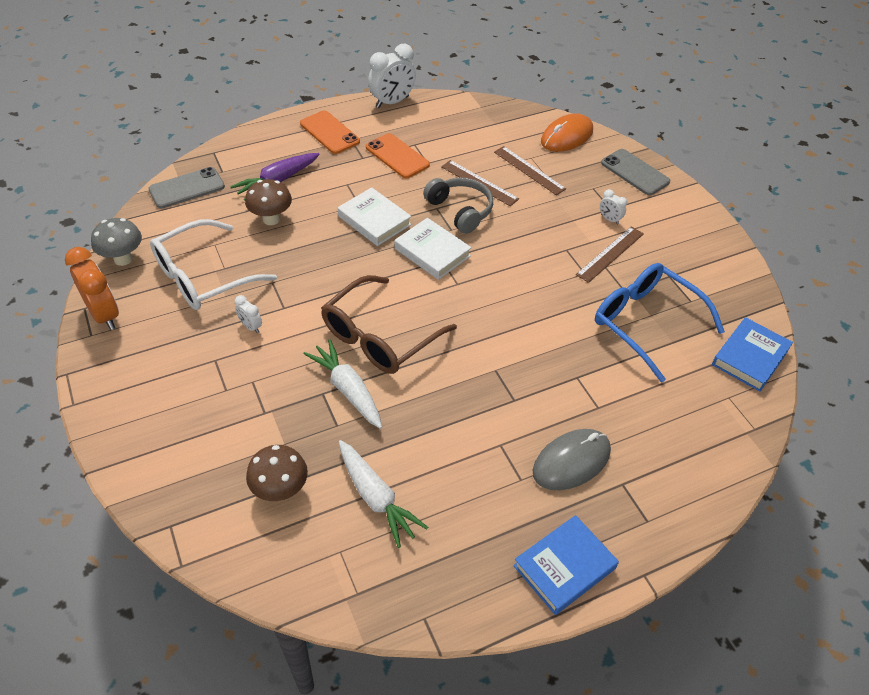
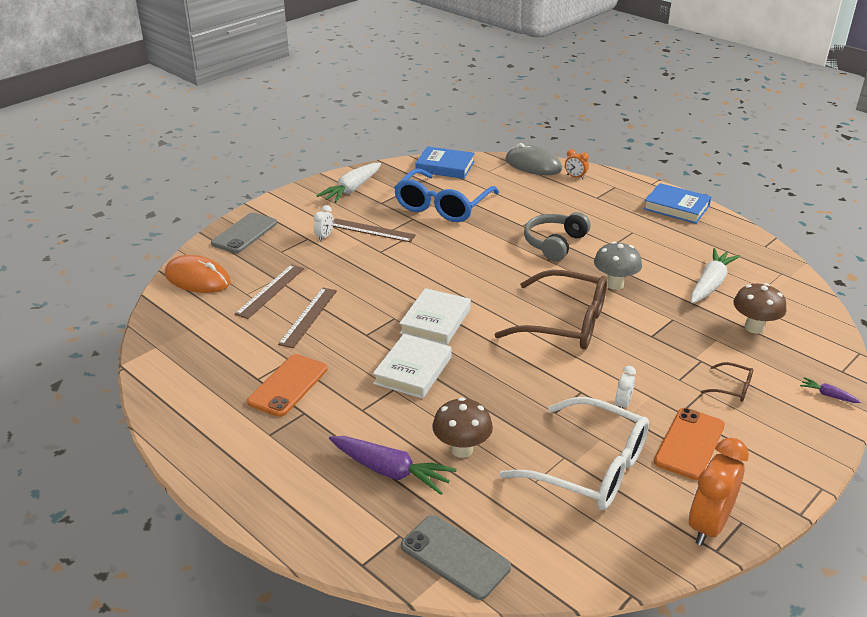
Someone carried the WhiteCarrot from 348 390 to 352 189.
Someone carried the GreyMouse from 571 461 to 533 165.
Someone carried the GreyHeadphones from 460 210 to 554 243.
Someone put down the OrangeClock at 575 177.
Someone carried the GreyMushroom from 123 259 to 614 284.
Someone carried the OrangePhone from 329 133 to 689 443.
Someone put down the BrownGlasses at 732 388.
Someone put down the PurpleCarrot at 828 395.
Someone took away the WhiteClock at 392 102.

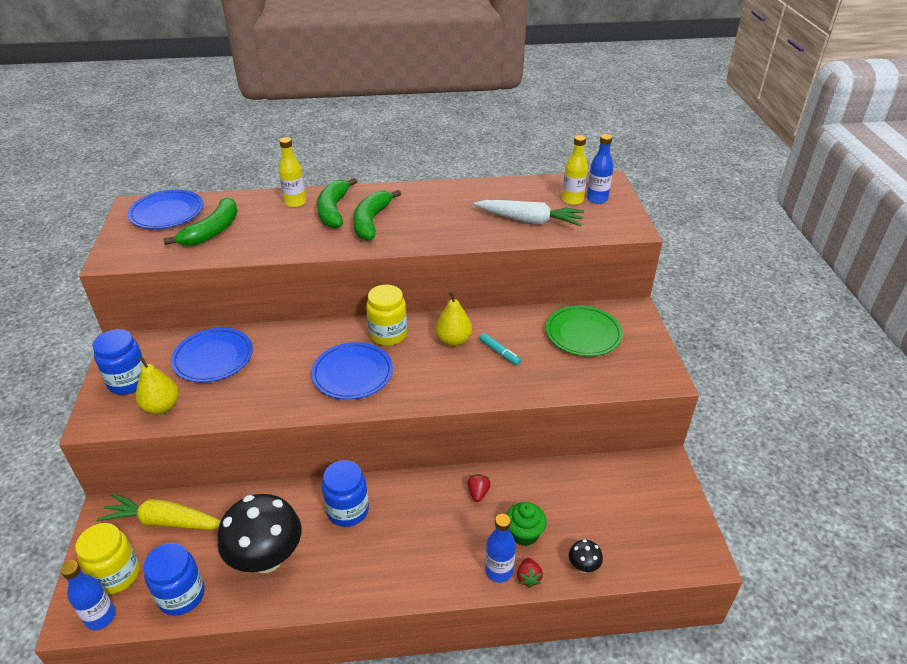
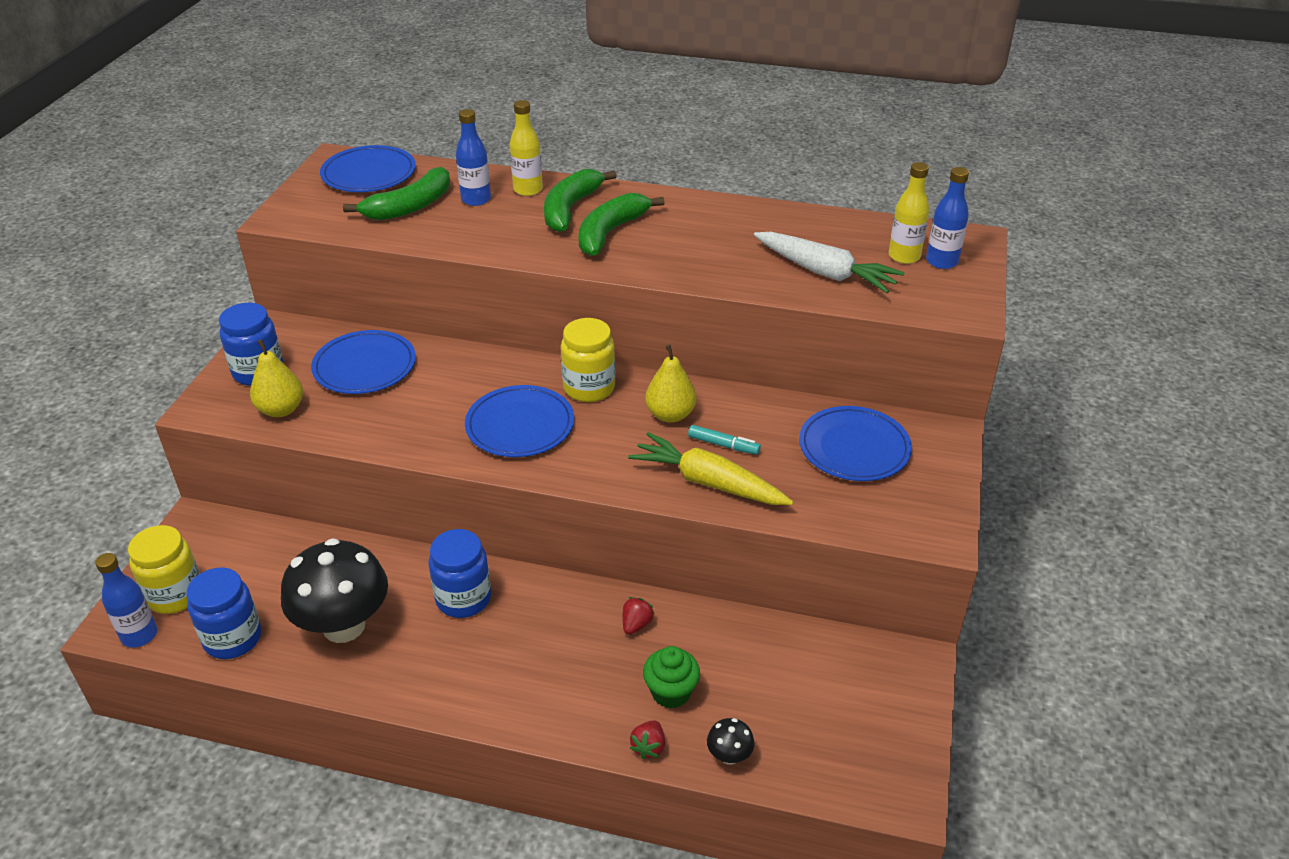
Someone carried the BlueBottle from 499 571 to 476 199.
Someone carried the YellowCarrot from 165 521 to 709 482.
Someone rotated the TurquoiseMarker at 499 352 by 45 degrees counterclockwise.
Someone repainted the GreenPlate at 583 334, which became the BluePlate at 854 448.

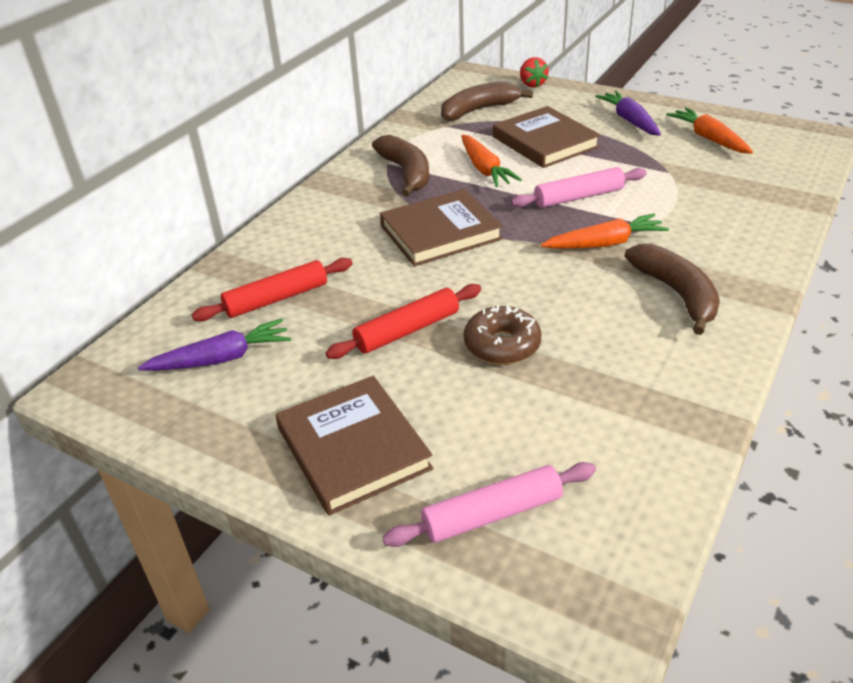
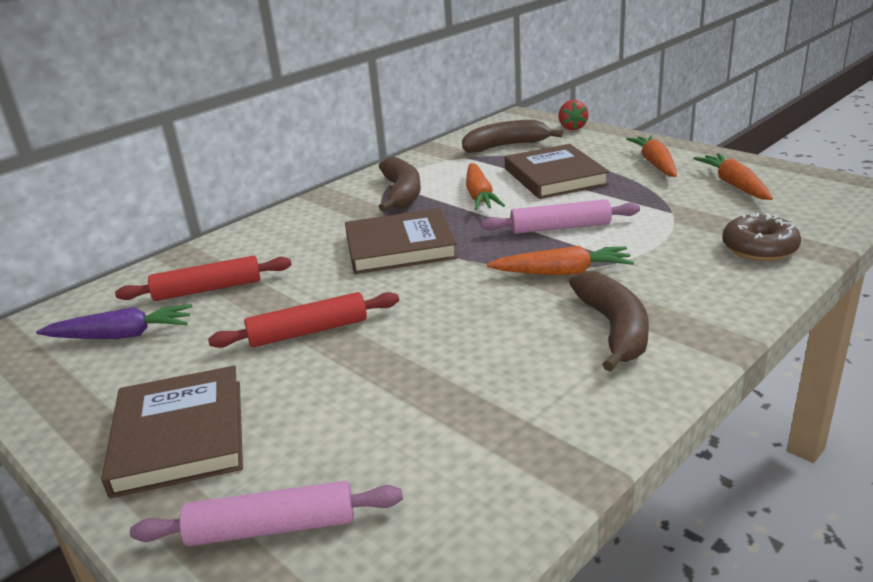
Someone repainted the PurpleCarrot at 629 121, which became the OrangeCarrot at 655 164.
Someone carried the BrownDonut from 502 345 to 759 248.

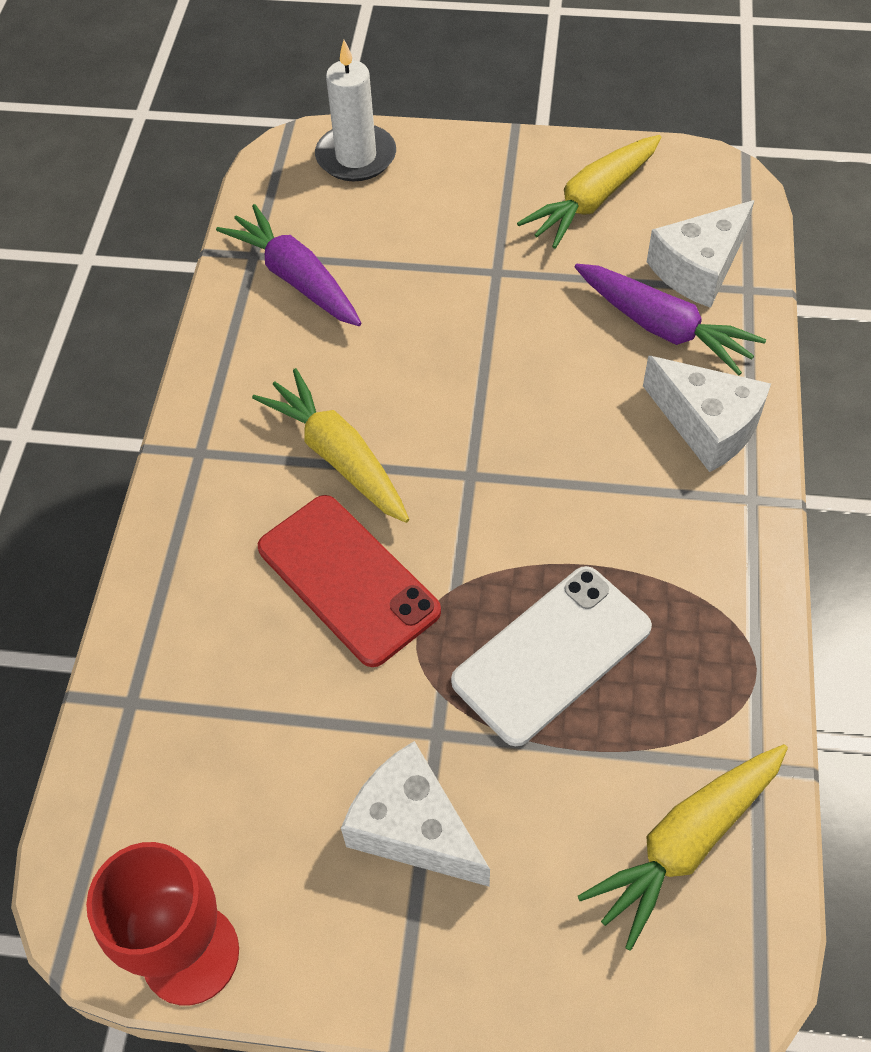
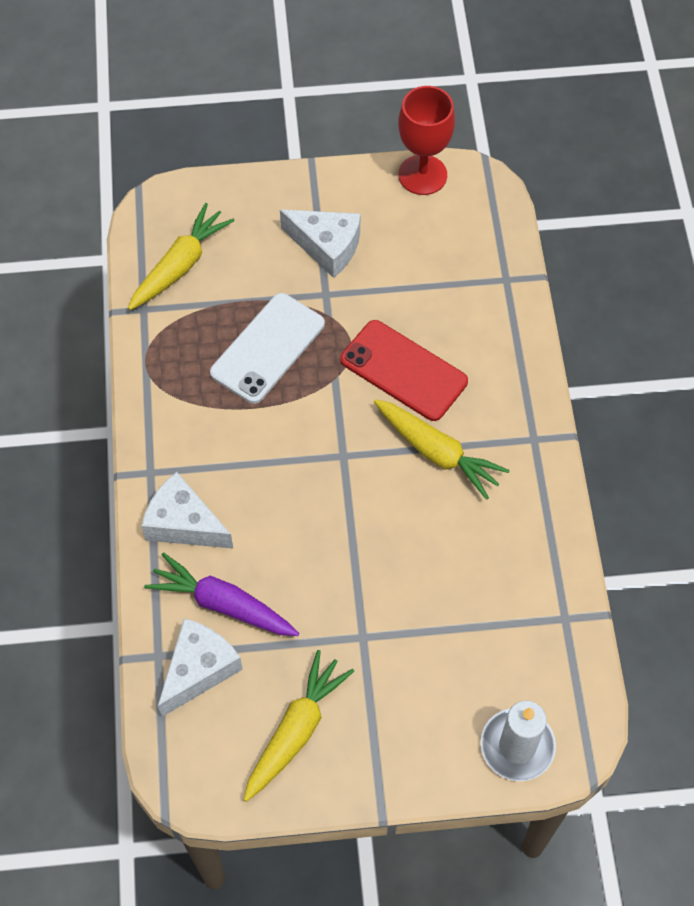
Someone took away the PurpleCarrot at 296 278.

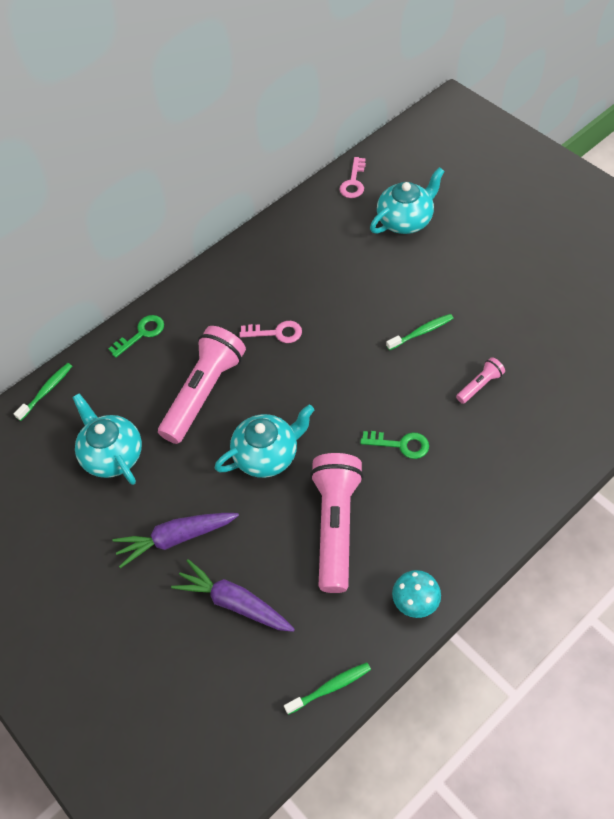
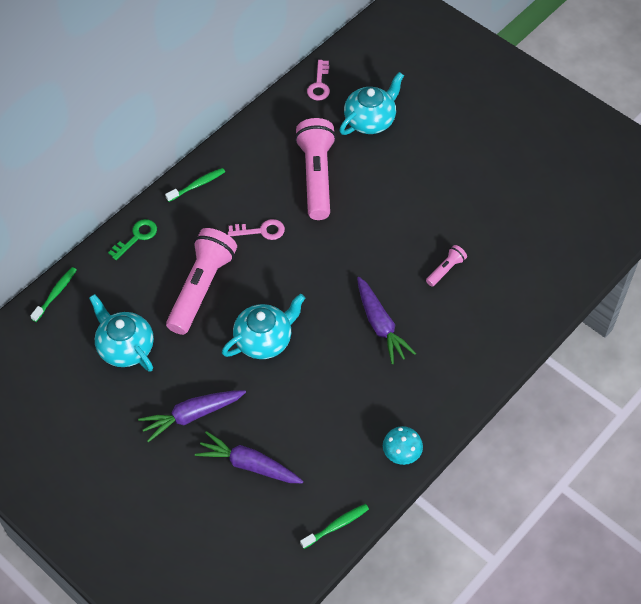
Someone carried the GreenToothbrush from 421 332 to 197 185.
Someone carried the PinkFlashlight from 336 525 to 317 176.
Someone swapped the GreenKey at 400 444 for the PurpleCarrot at 380 325.

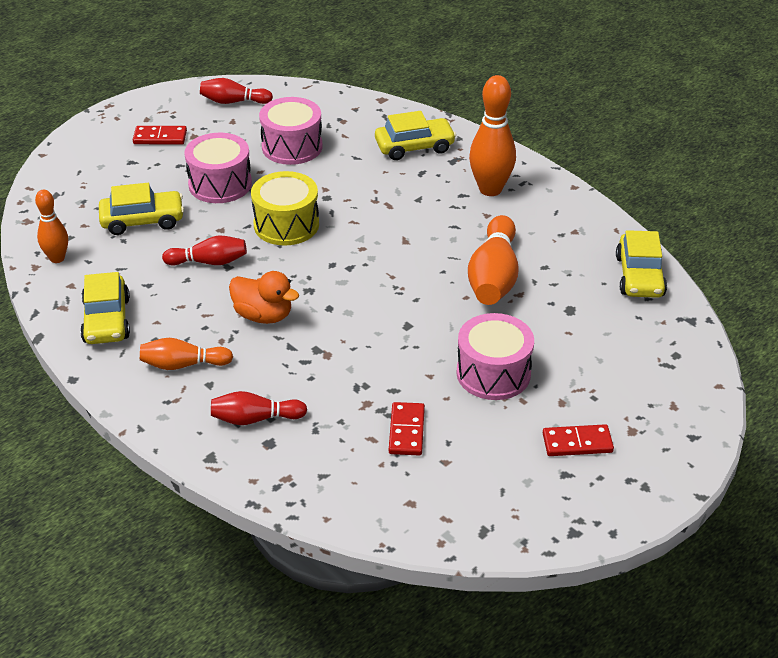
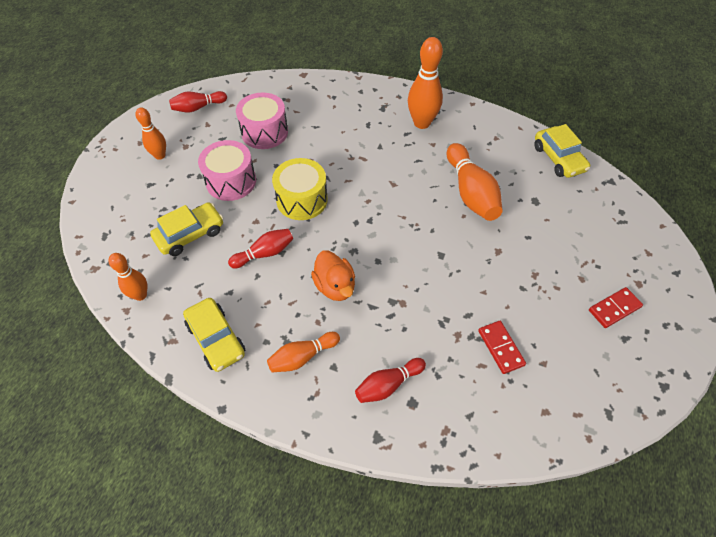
Someone swapped the RedDomino at 160 137 for the OrangeBowlingPin at 160 155.
Someone rotated the OrangeDuck at 263 315 by 60 degrees clockwise.
Someone took away the YellowCar at 414 147.
Someone took away the PinkDrum at 493 373.

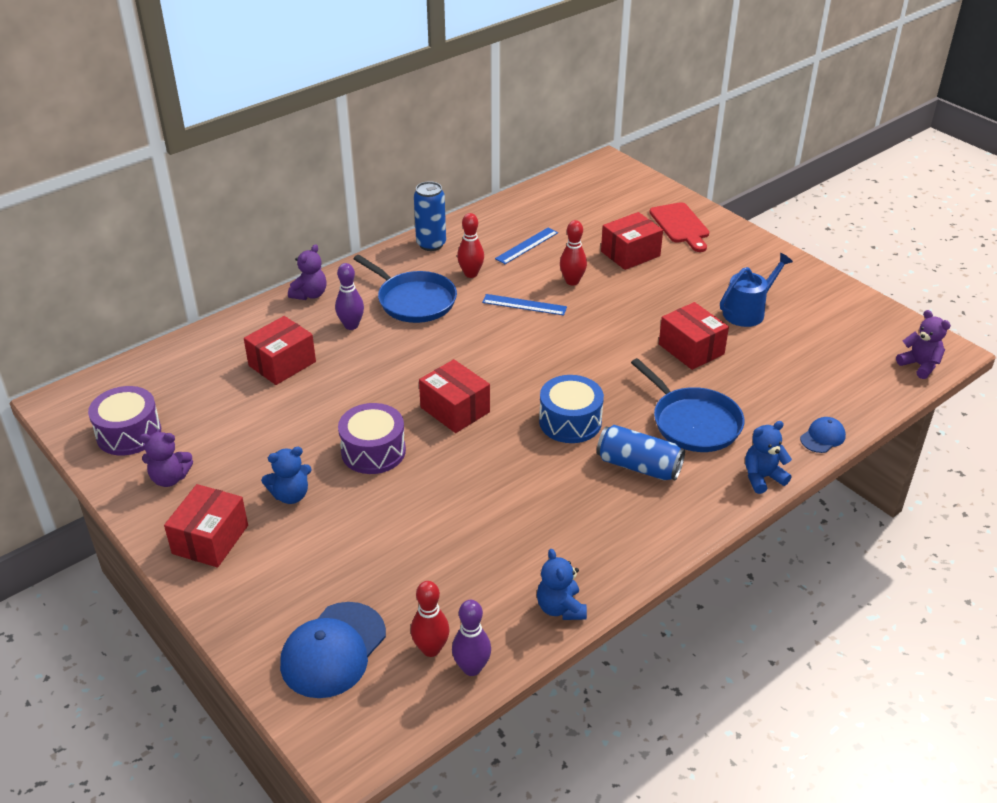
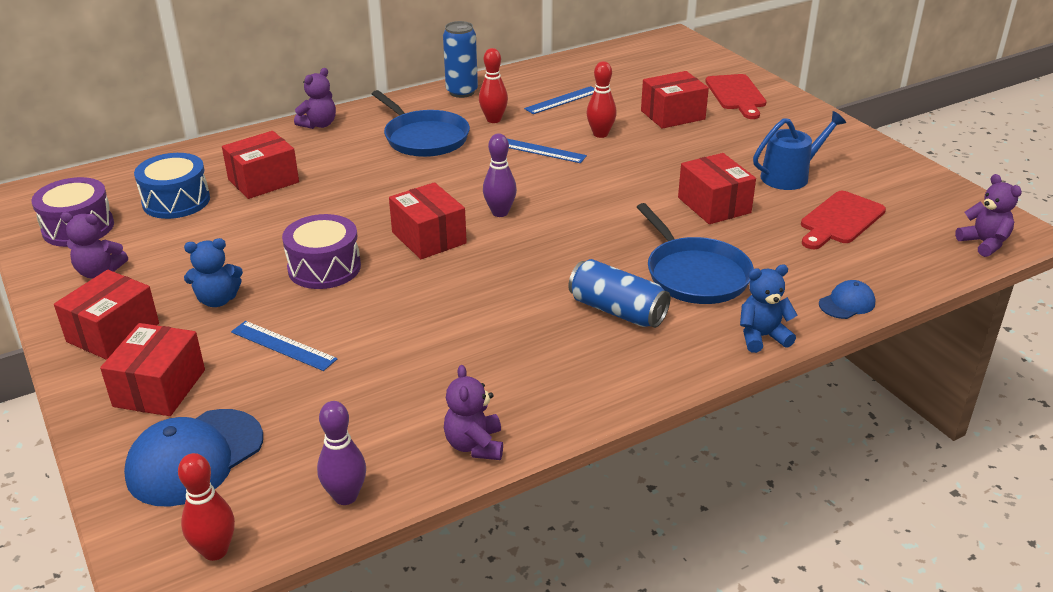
Someone put down the RedBox at 159 388.
Someone carried the BlueDrum from 570 422 to 176 201.
Someone carried the RedBowlingPin from 431 649 to 215 551.
Someone put down the BlueRuler at 283 345.
Someone repainted the BlueTeddyBear at 560 608, which became the PurpleTeddyBear at 475 445.
Someone carried the PurpleBowlingPin from 351 325 to 500 212.
Someone put down the RedCuttingBoard at 840 220.

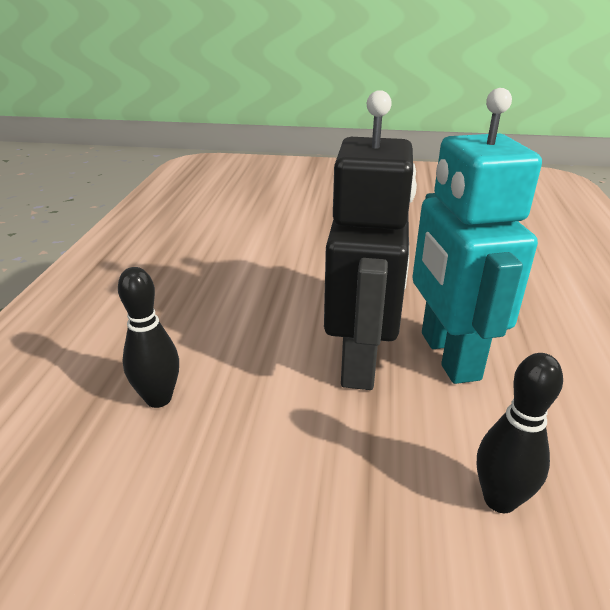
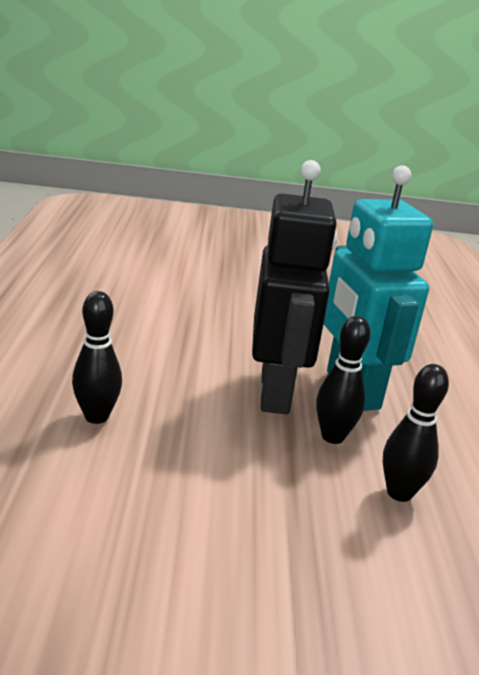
Someone put down the BlackBowlingPin at 332 436.

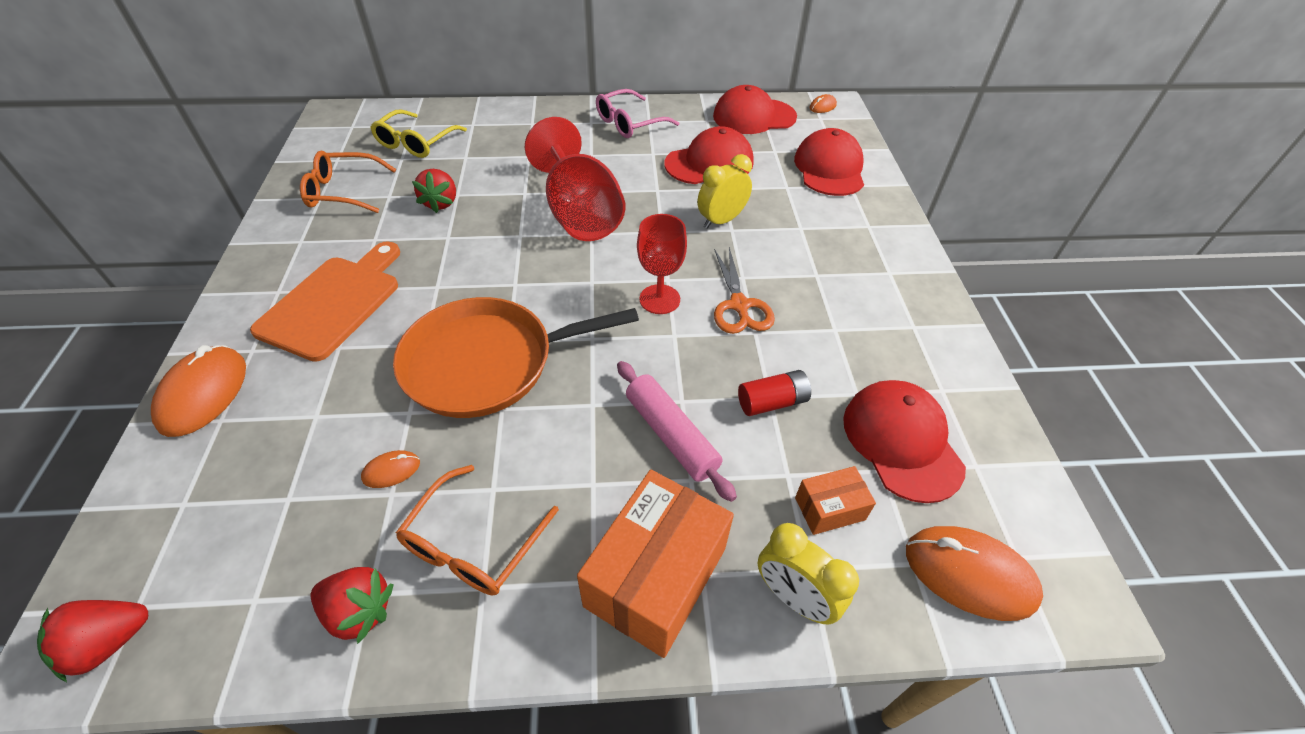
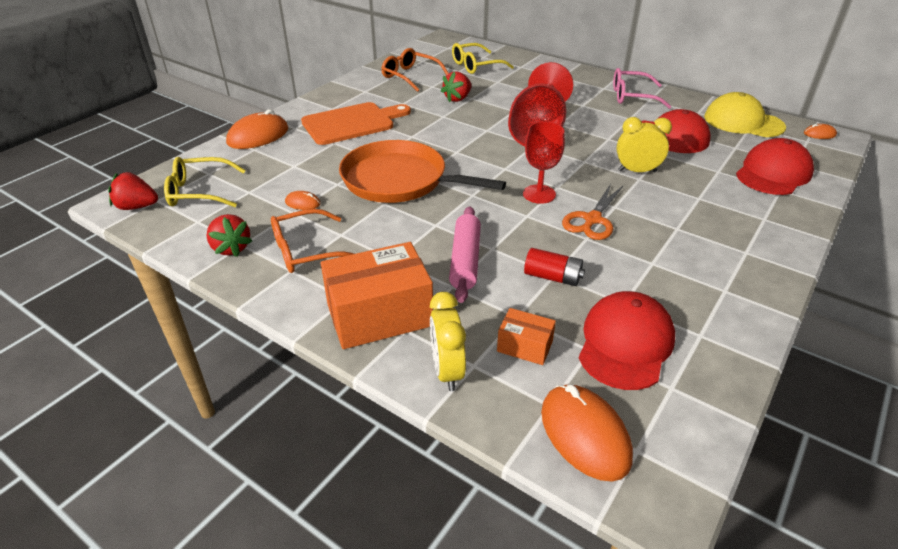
Someone put down the YellowGlasses at 199 192.
Someone repainted the RedCap at 754 116, which became the YellowCap at 743 122.

